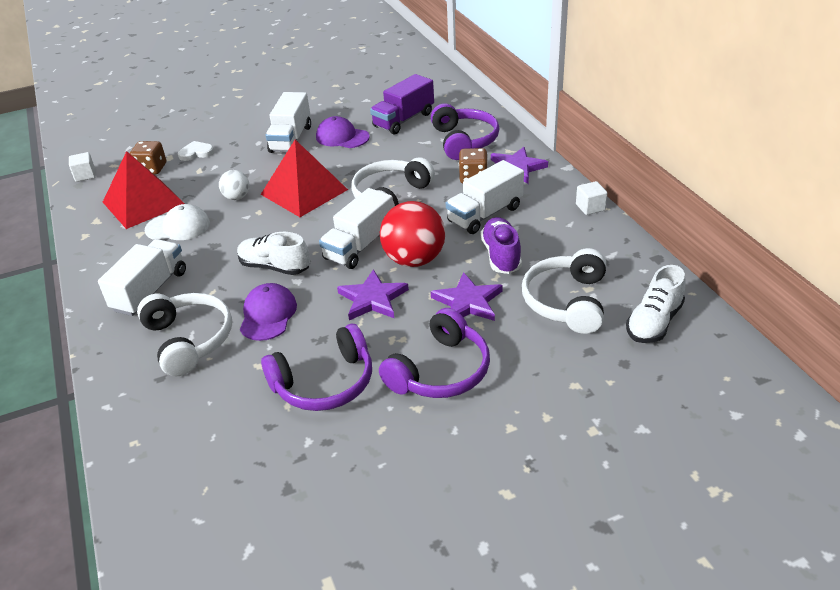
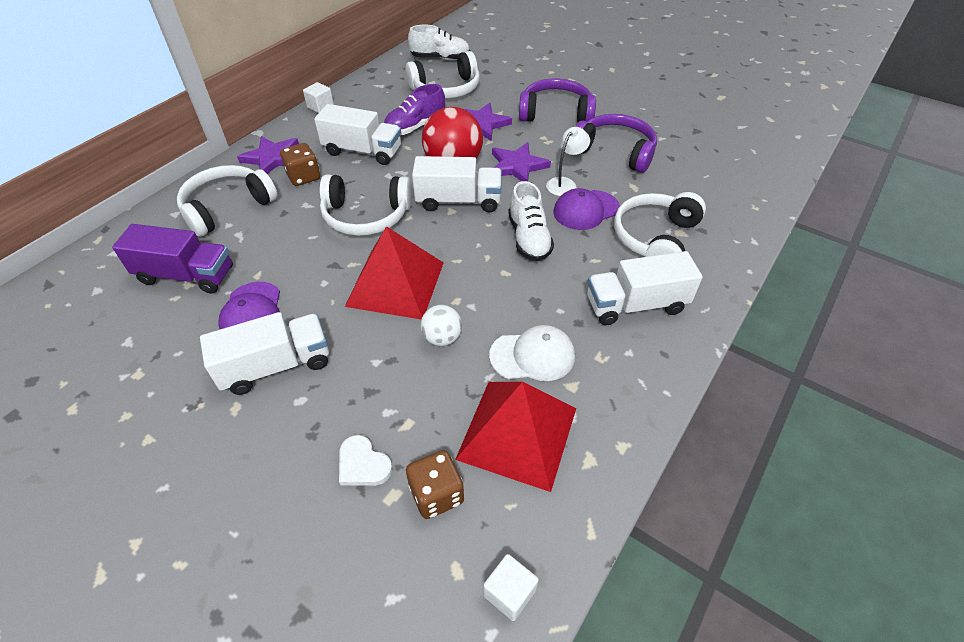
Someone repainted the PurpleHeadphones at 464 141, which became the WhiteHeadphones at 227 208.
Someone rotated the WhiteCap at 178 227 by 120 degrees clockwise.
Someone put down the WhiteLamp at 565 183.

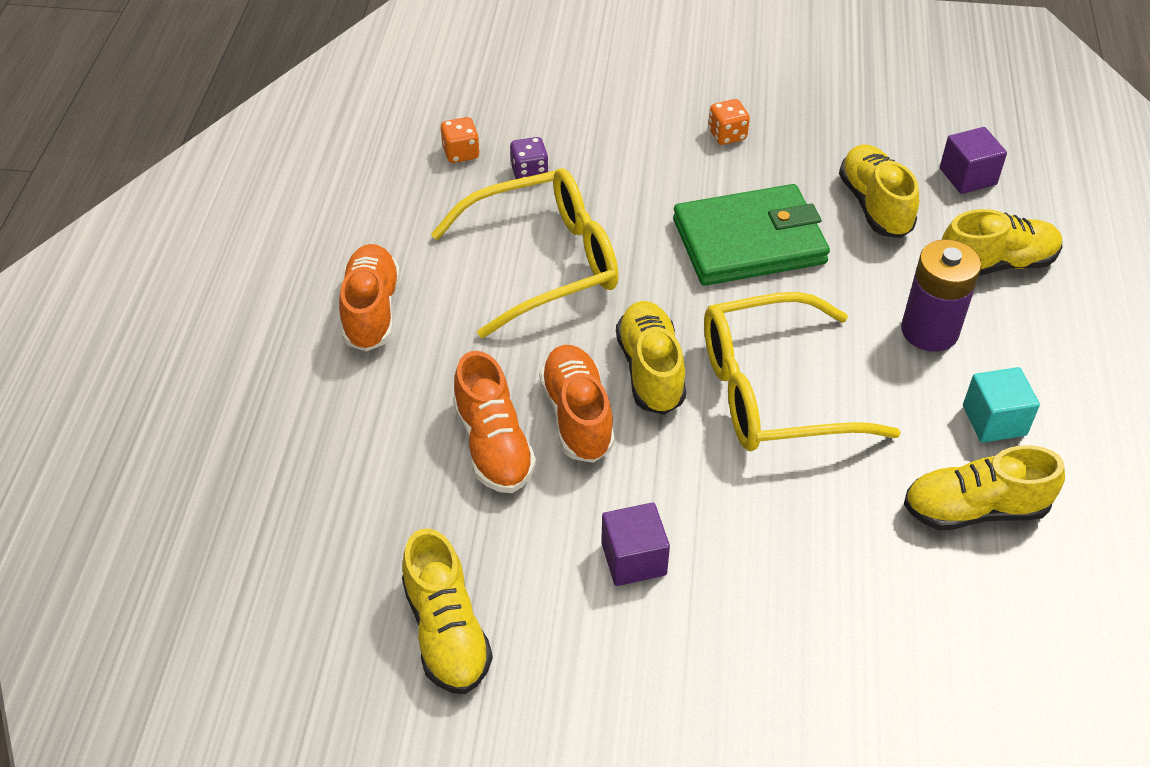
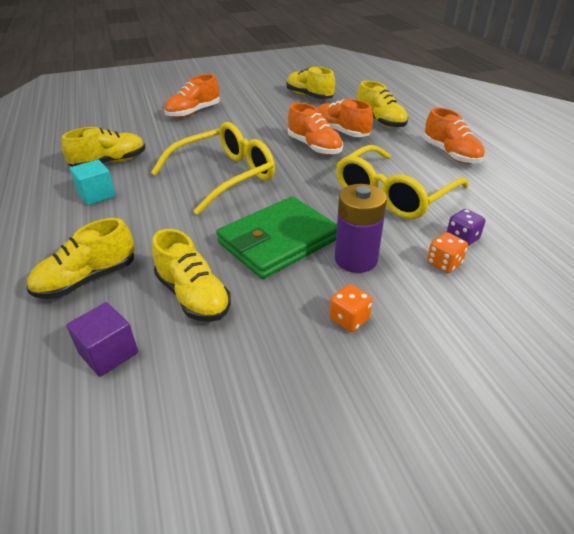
Someone put down the OrangeShoe at 193 112.
Someone carried the PurpleBattery from 929 331 to 356 259.
Someone carried the YellowShoe from 650 370 to 380 121.
Someone carried the OrangeDice from 461 153 to 444 263.
Someone took away the PurpleCube at 633 559.

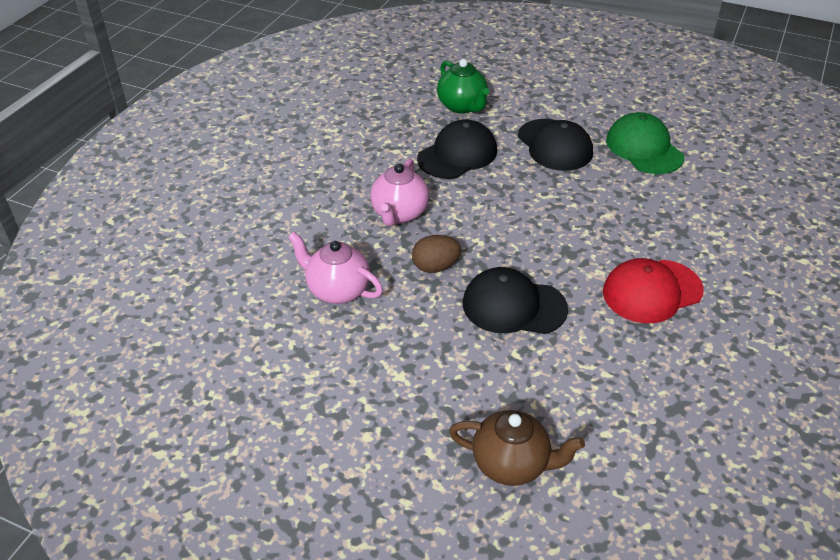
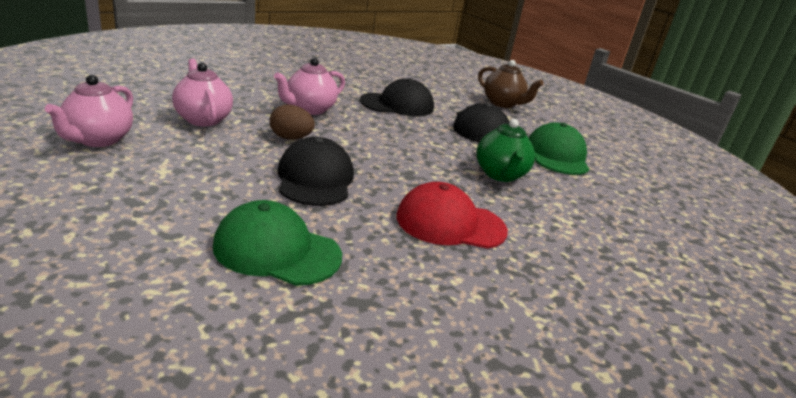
Someone put down the PinkTeapot at 98 140.
Someone put down the GreenCap at 277 250.
Someone rotated the BlackCap at 513 306 by 45 degrees clockwise.
Someone carried the GreenTeapot from 462 106 to 500 175.
Someone carried the BrownTeapot from 512 464 to 503 104.

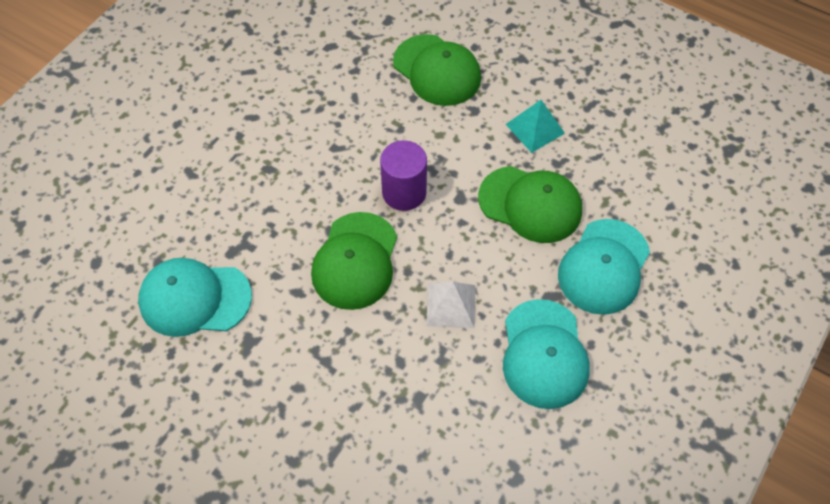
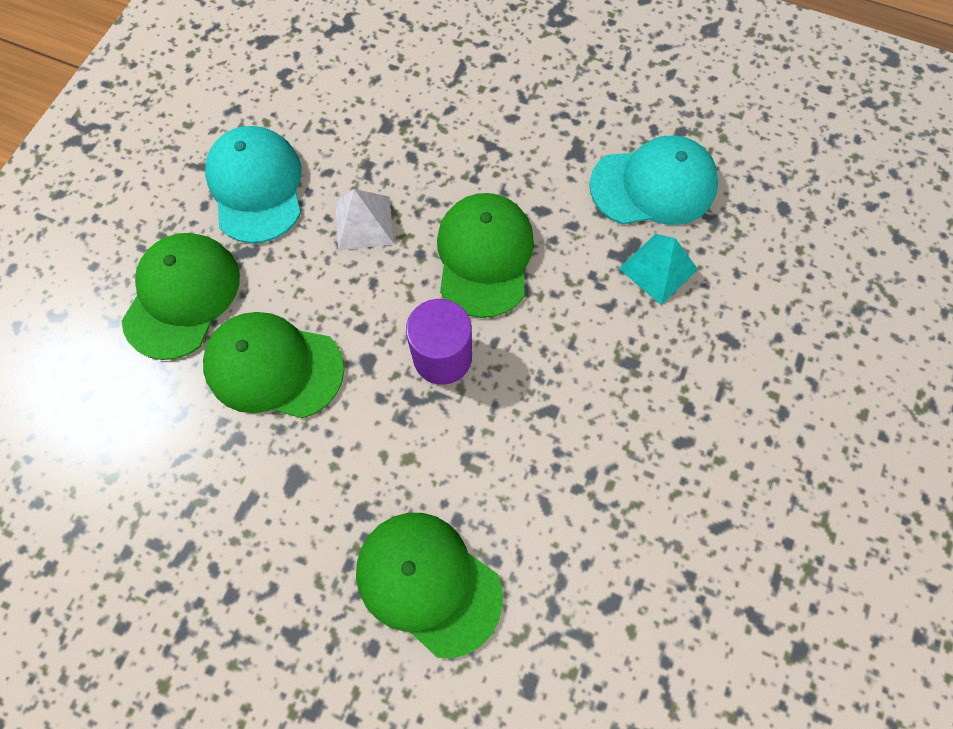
Someone repainted the TurquoiseCap at 604 266, which became the GreenCap at 182 296.
Someone carried the TurquoisePyramid from 535 128 to 658 268.

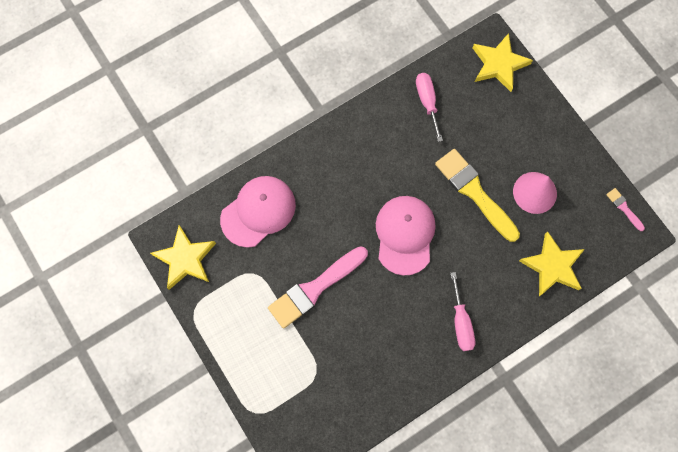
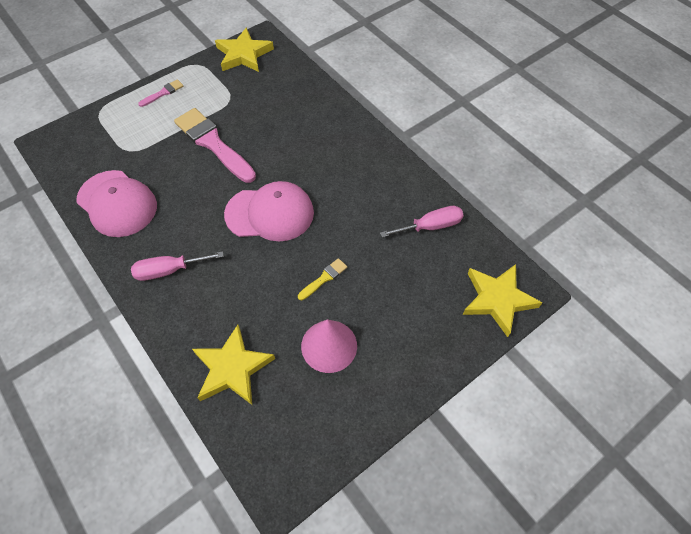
Someone carried the PinkCap from 258 211 to 117 203.
Someone carried the PinkBrush from 624 208 to 163 93.
Someone scaled the YellowBrush at 474 192 by 0.45.

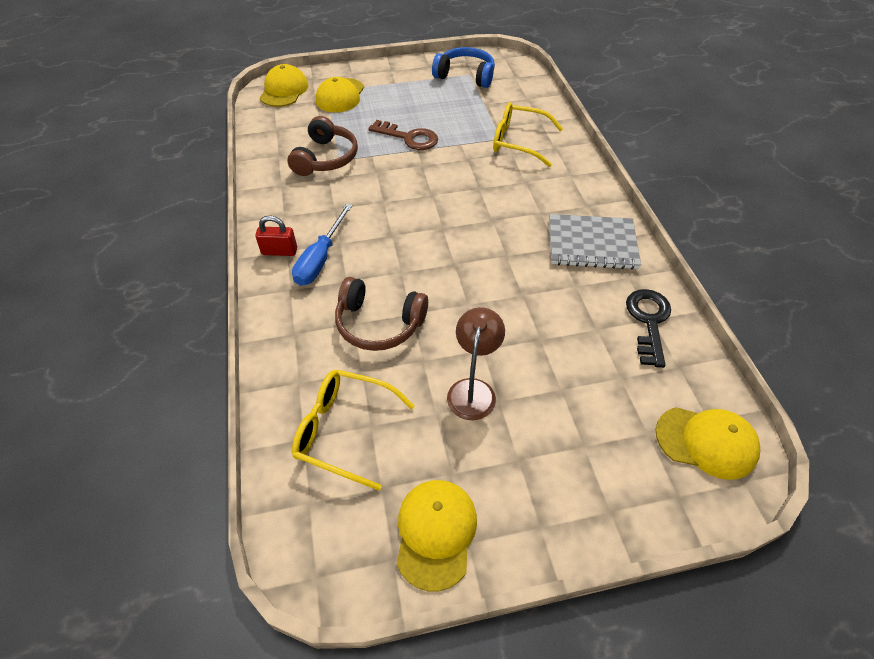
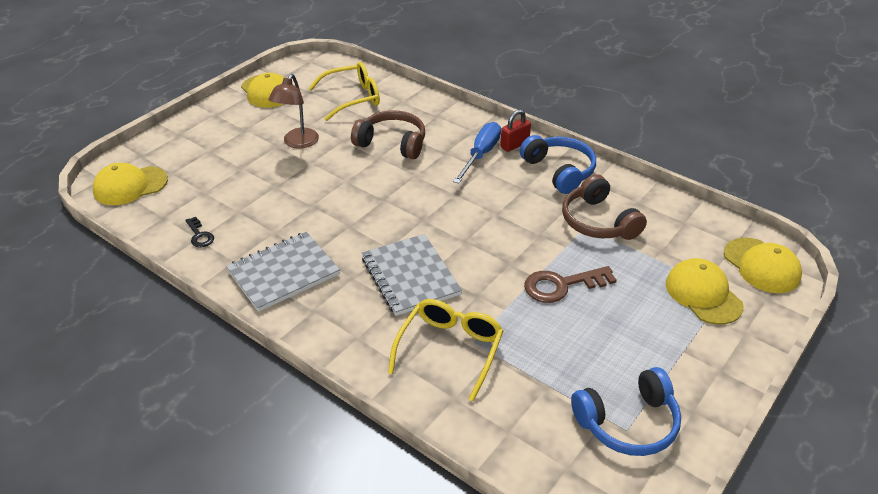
Someone scaled the BlackKey at 648 321 by 0.56.
Someone rotated the BrownLamp at 473 390 by 45 degrees clockwise.
Someone rotated the BrownHeadphones at 379 324 by 45 degrees clockwise.
Someone put down the GreyNotebook at 410 276.
Someone rotated the YellowGlasses at 518 142 by 45 degrees counterclockwise.
Someone rotated the BlueScrewdriver at 320 259 by 45 degrees clockwise.
Someone put down the BlueHeadphones at 559 171.

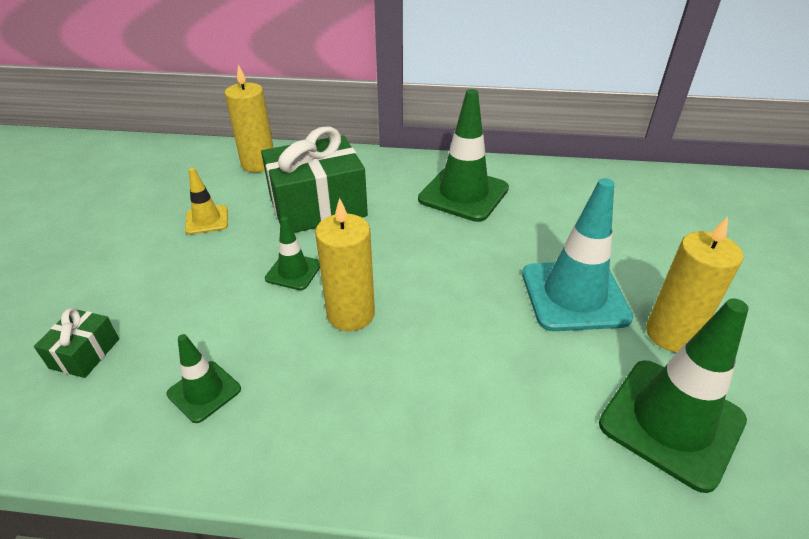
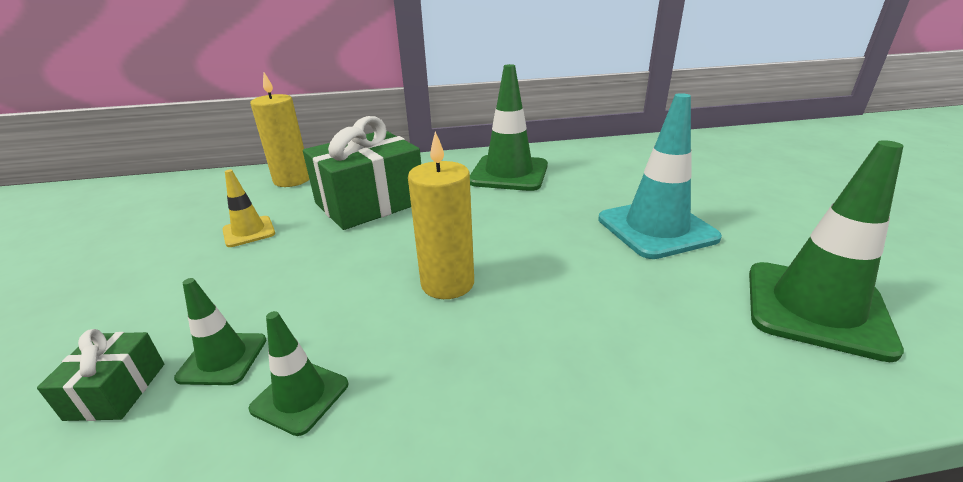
Someone carried the GreenTrafficCone from 293 271 to 223 358.
Someone took away the YellowCandle at 671 334.

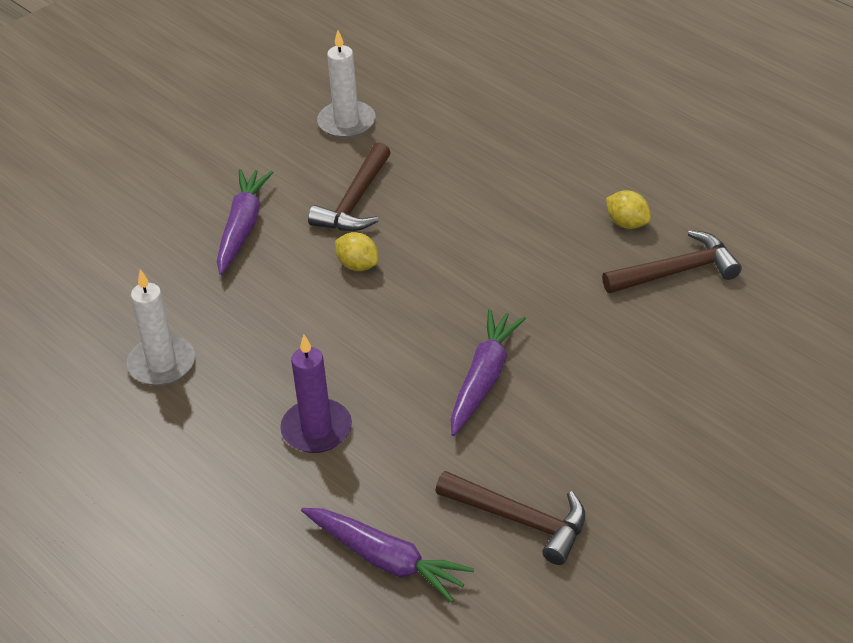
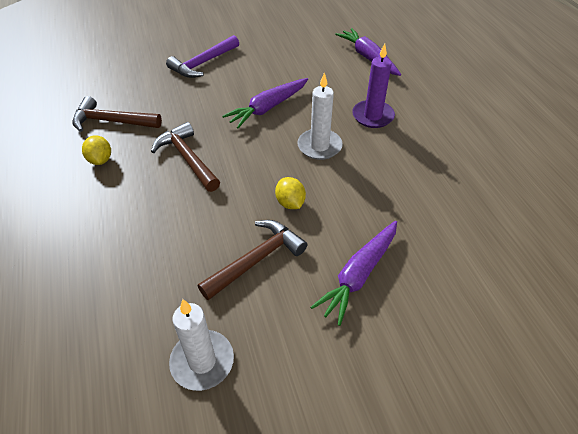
Someone carried the BrownHammer from 520 520 to 187 159.
Someone put down the PurpleHammer at 203 63.
Someone carried the WhiteCandle from 162 364 to 319 146.

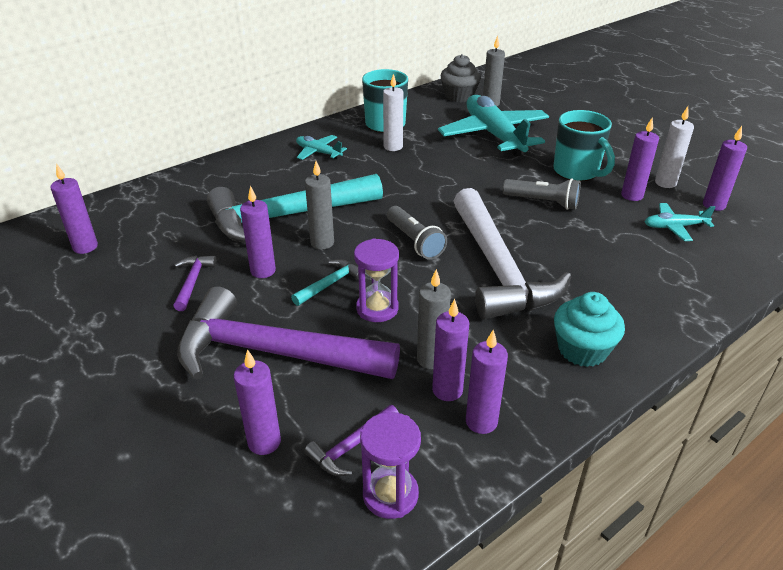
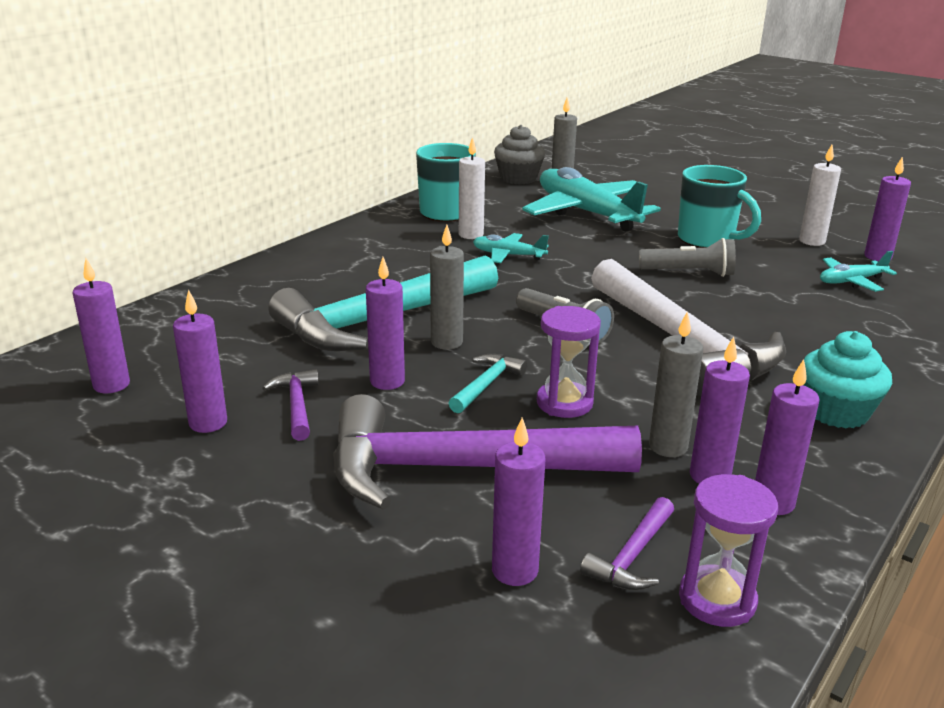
Someone carried the PurpleCandle from 632 195 to 208 423.
Someone carried the TurquoisePlane from 318 152 to 508 255.

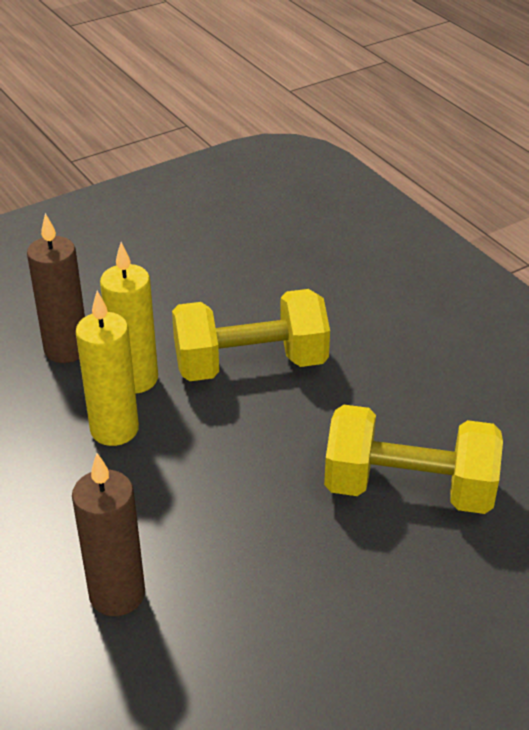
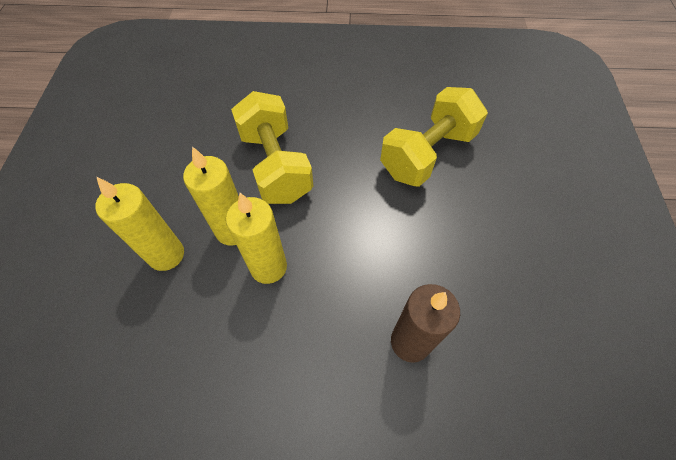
Someone repainted the BrownCandle at 66 349, which became the YellowCandle at 166 255.
Someone rotated the YellowDumbbell at 250 365 by 45 degrees counterclockwise.

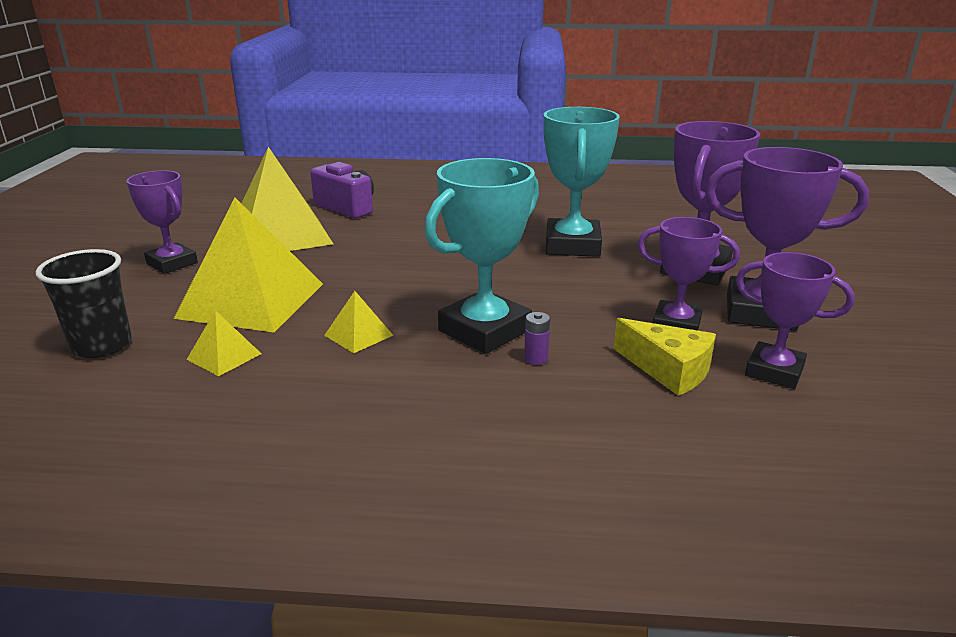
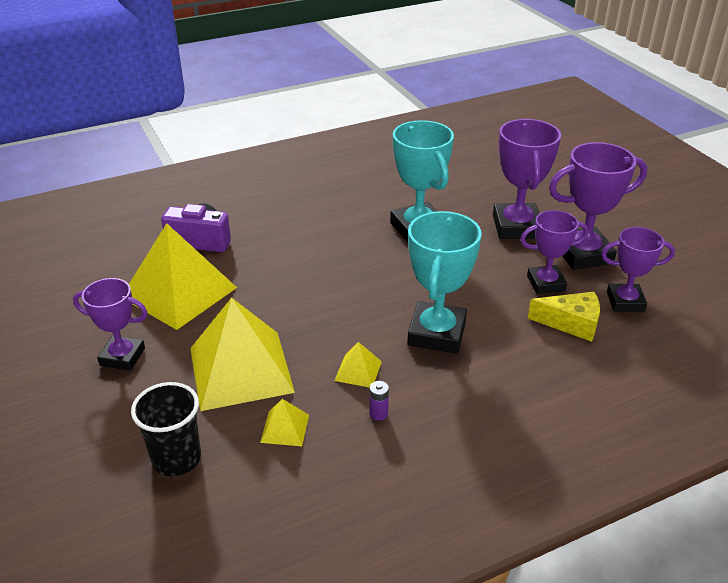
Someone carried the PurpleBattery from 536 358 to 378 413.

